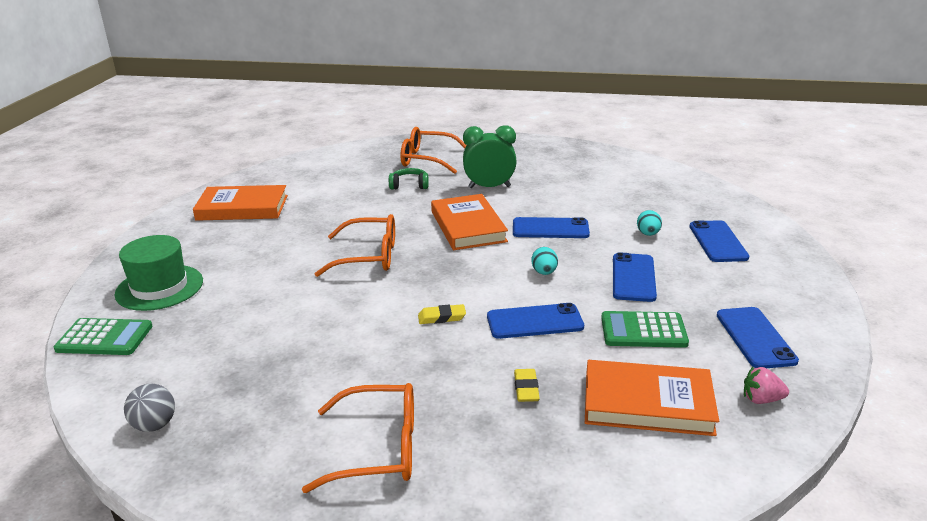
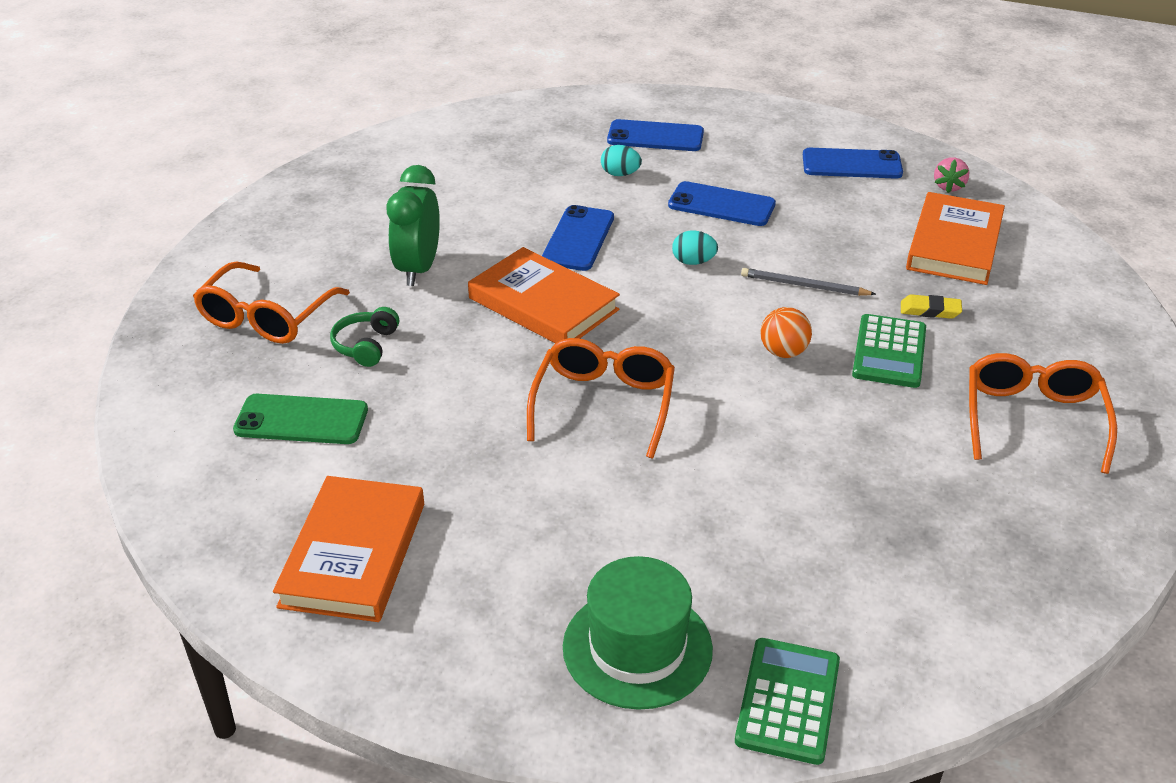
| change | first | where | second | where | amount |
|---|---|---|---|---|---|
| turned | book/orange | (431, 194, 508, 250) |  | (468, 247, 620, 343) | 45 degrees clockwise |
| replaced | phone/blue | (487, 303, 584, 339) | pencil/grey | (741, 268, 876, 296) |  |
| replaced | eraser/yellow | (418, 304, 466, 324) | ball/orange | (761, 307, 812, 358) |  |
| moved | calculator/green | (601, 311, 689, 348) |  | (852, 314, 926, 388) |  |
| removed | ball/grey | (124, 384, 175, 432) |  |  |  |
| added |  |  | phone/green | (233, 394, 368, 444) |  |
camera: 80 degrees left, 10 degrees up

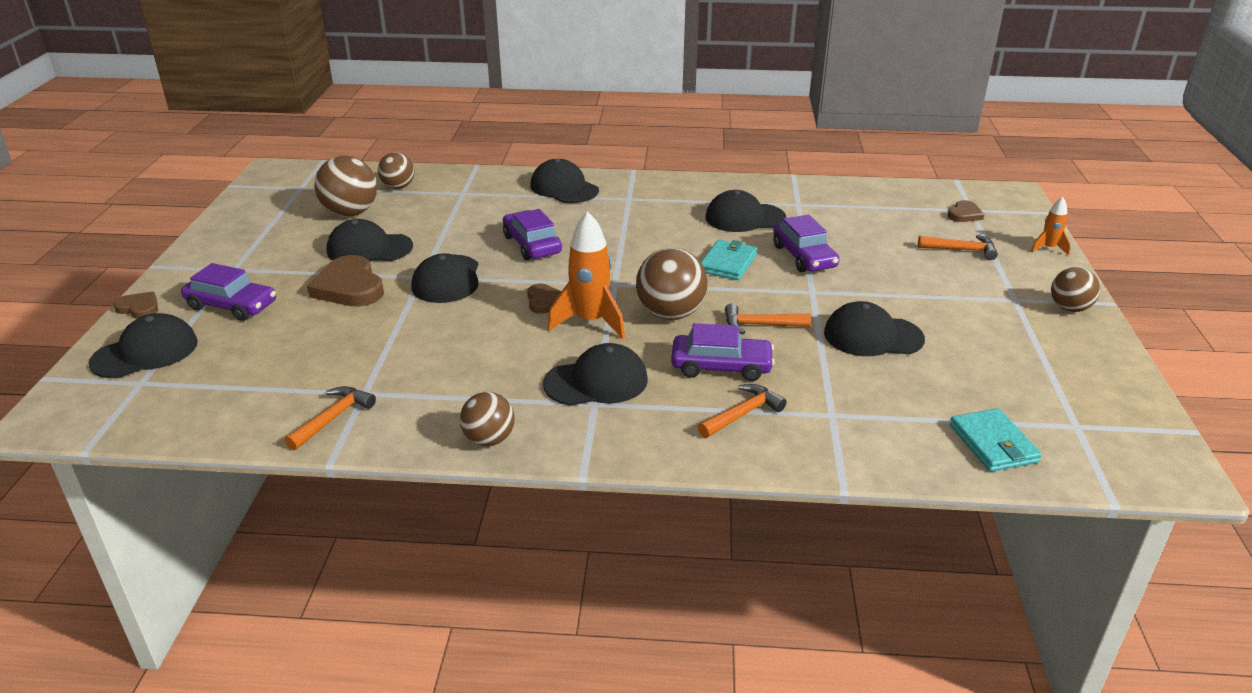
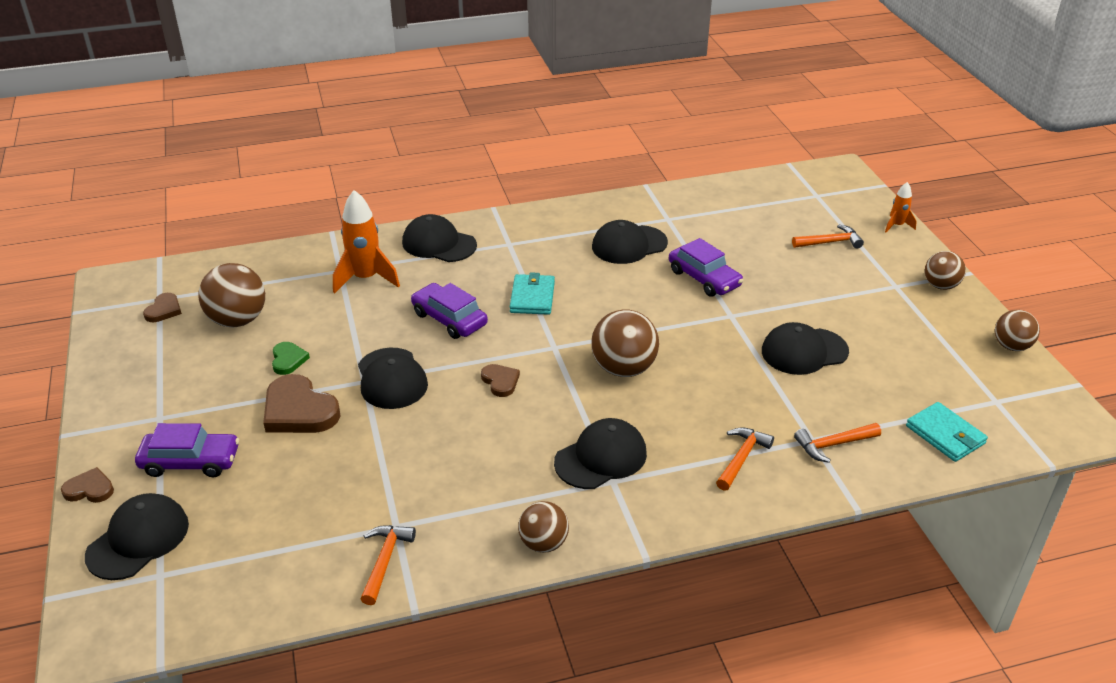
| change | first | where | second | where | amount |
|---|---|---|---|---|---|
| moved | ball/brown | (378, 152, 414, 189) |  | (995, 310, 1040, 351) |  |
| moved | heart/brown | (948, 200, 984, 222) |  | (143, 293, 182, 322) |  |
| moved | rocket/orange | (548, 212, 625, 339) |  | (333, 190, 400, 294) |  |
| replaced | cap/black | (326, 219, 413, 262) | heart/green | (272, 342, 310, 375) |  |
| moved | wallet/turquoise | (701, 239, 757, 280) |  | (510, 272, 555, 315) |  |
| moved | hammer/orange | (725, 303, 811, 334) |  | (794, 423, 881, 463) |  |
| removed | car/purple | (671, 323, 775, 381) |  |  |  |
camera: 20 degrees left, 5 degrees up

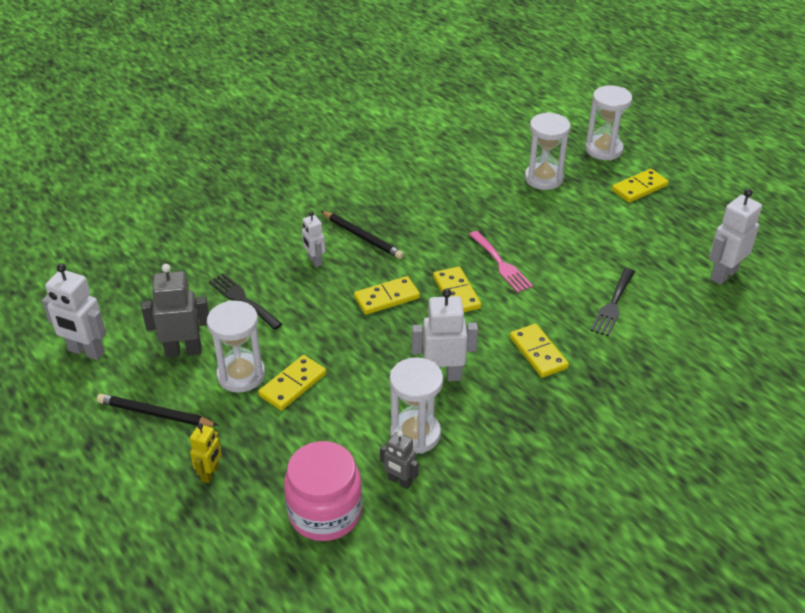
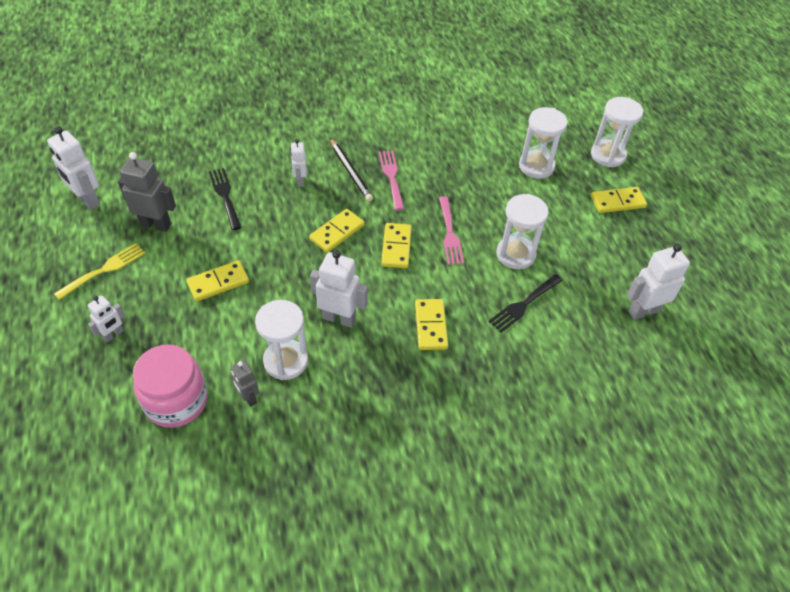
| change | first | where | second | where | amount |
|---|---|---|---|---|---|
| turned | domino/yellow | (354, 276, 420, 315) |  | (309, 209, 365, 253) | 45 degrees counterclockwise |
| moved | hourglass/white | (207, 300, 265, 393) |  | (496, 194, 549, 269) |  |
| replaced | pencil/black | (97, 394, 219, 426) | fork/yellow | (54, 243, 145, 300) |  |
| recoloured | robot/yellow | (190, 423, 221, 483) | robot/white | (87, 295, 125, 342) |  |
| added |  |  | fork/pink | (379, 150, 404, 211) |  |
camera: 20 degrees right, 10 degrees up

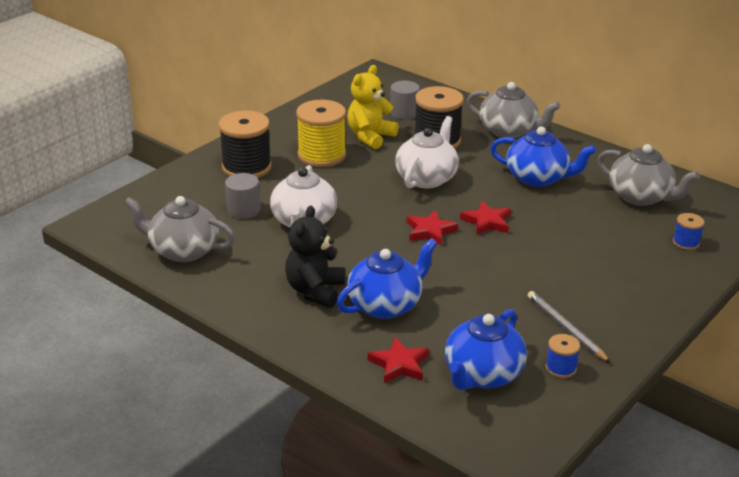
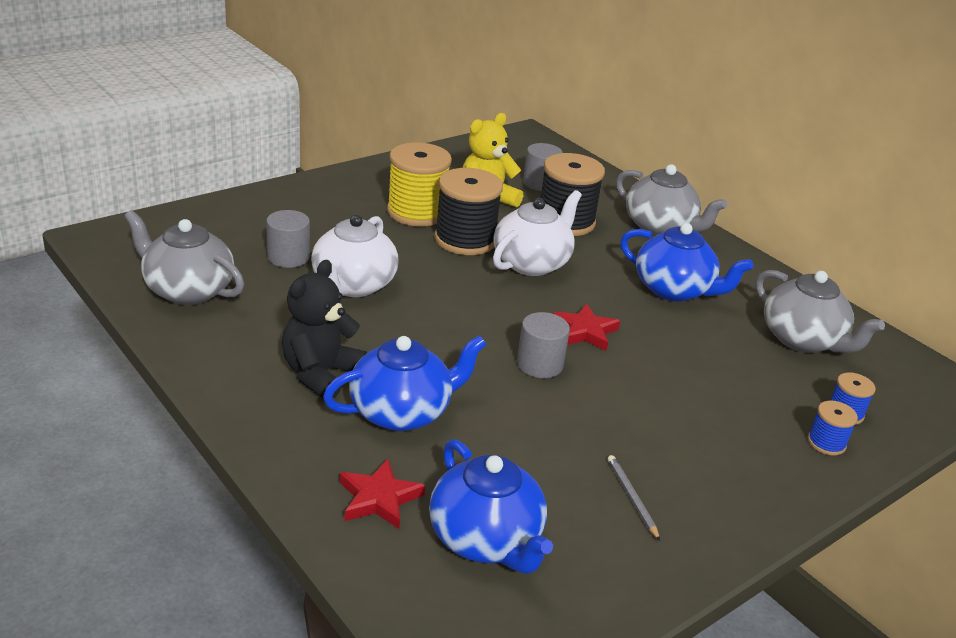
| change | first | where | second | where | amount |
|---|---|---|---|---|---|
| moved | spool/black | (219, 111, 272, 178) |  | (434, 168, 503, 255) |  |
| removed | star/red | (407, 210, 458, 246) |  |  |  |
| resized | pencil/grey | (528, 291, 611, 363) |  | (608, 455, 660, 541) | x0.67 |
| turned | teapot/blue | (445, 309, 527, 390) |  | (429, 439, 553, 574) | 75 degrees counterclockwise |
| moved | spool/blue | (546, 334, 580, 378) |  | (808, 401, 858, 456) |  |
| added |  |  | cylinder/grey | (517, 312, 570, 378) |  |
camera: 10 degrees right, 0 degrees up

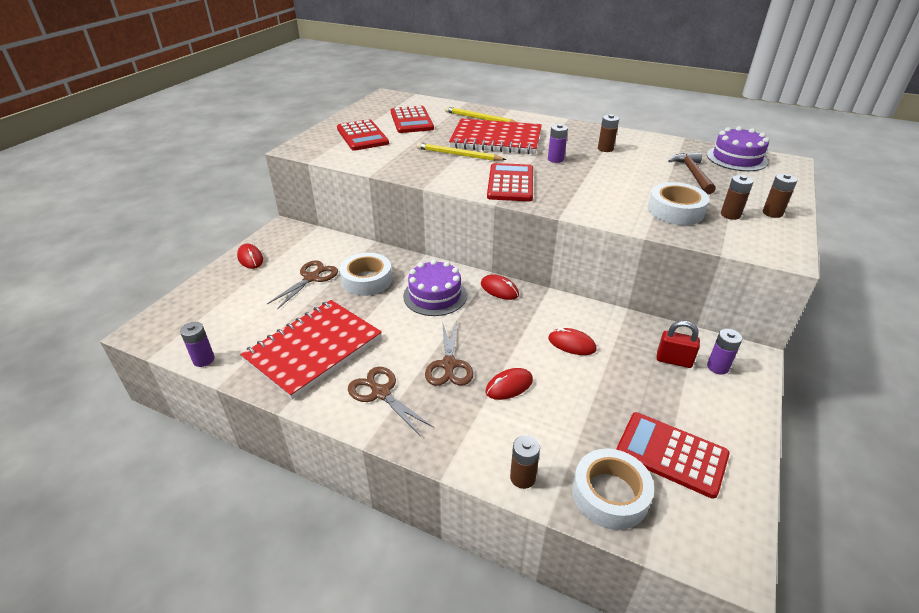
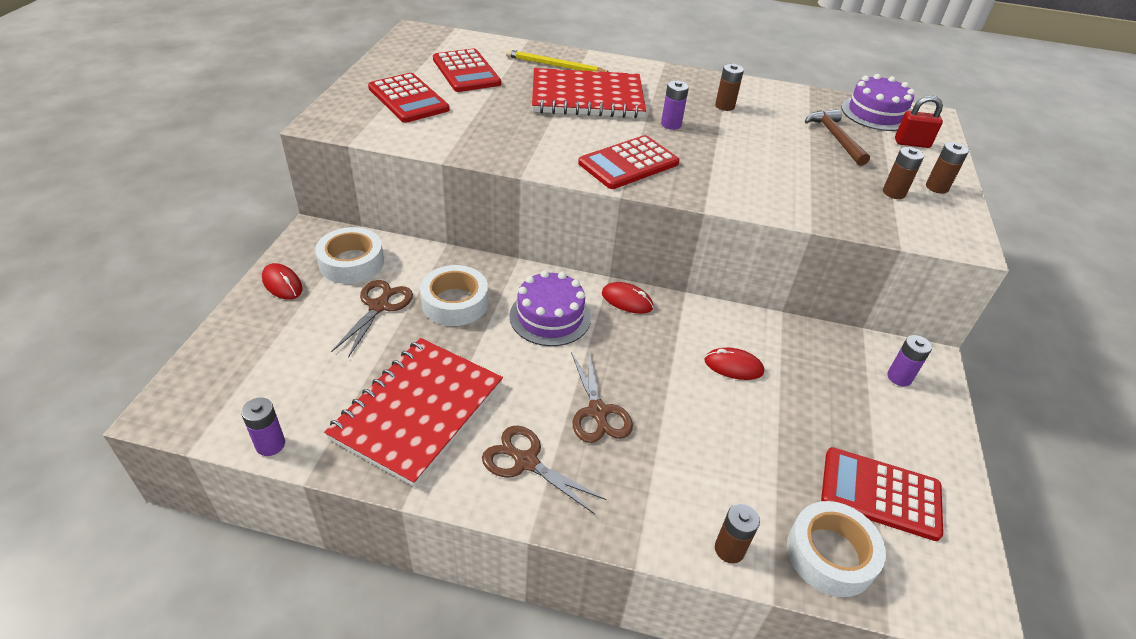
| change | first | where | second | where | amount |
|---|---|---|---|---|---|
| removed | pencil/yellow | (417, 143, 507, 161) |  |  |  |
| turned | calculator/red | (487, 163, 533, 201) |  | (578, 135, 680, 189) | 120 degrees counterclockwise |
| moved | tape/white | (648, 182, 710, 225) |  | (315, 227, 384, 284) |  |
| moved | padlock/red | (657, 321, 700, 368) |  | (895, 96, 943, 148) |  |
| removed | mouse/red | (485, 368, 533, 400) |  |  |  |
camera: 15 degrees left, 5 degrees up

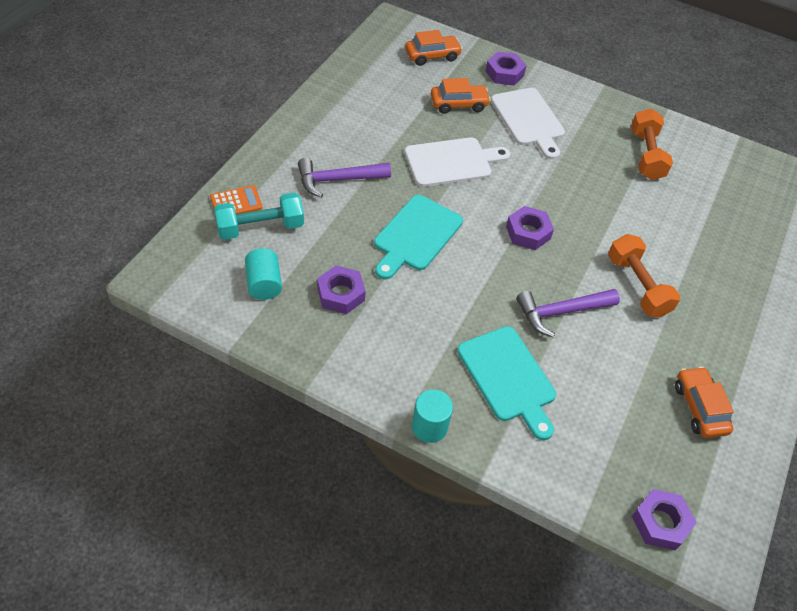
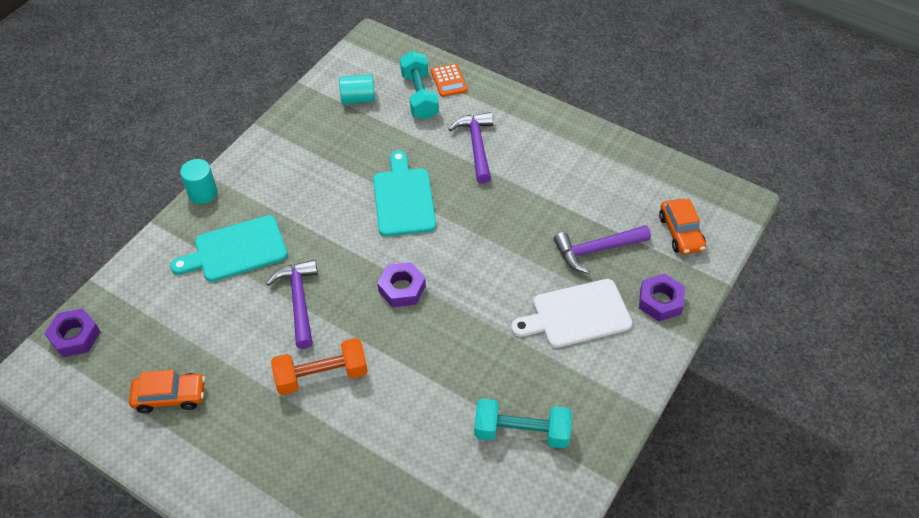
| change | first | where | second | where | amount |
|---|---|---|---|---|---|
| replaced | car/orange | (431, 78, 491, 114) | hammer/purple | (554, 225, 651, 274) |  |
| recoloured | dumbbell/orange | (631, 108, 673, 180) | dumbbell/turquoise | (474, 399, 572, 448) |  |
| removed | cutting board/white | (405, 137, 511, 187) |  |  |  |
| turned | cutting board/turquoise | (374, 195, 463, 280) |  | (373, 150, 436, 236) | 45 degrees clockwise |
| removed | nut/purple | (317, 265, 366, 314) |  |  |  |
camera: 100 degrees right, 0 degrees up

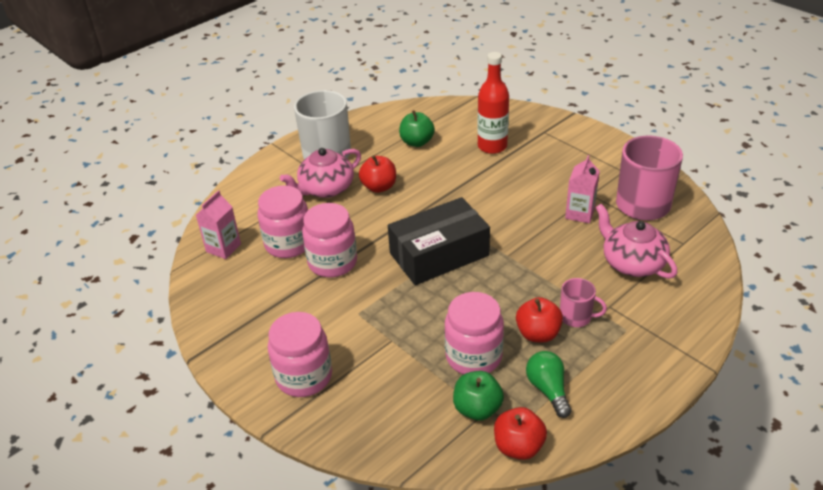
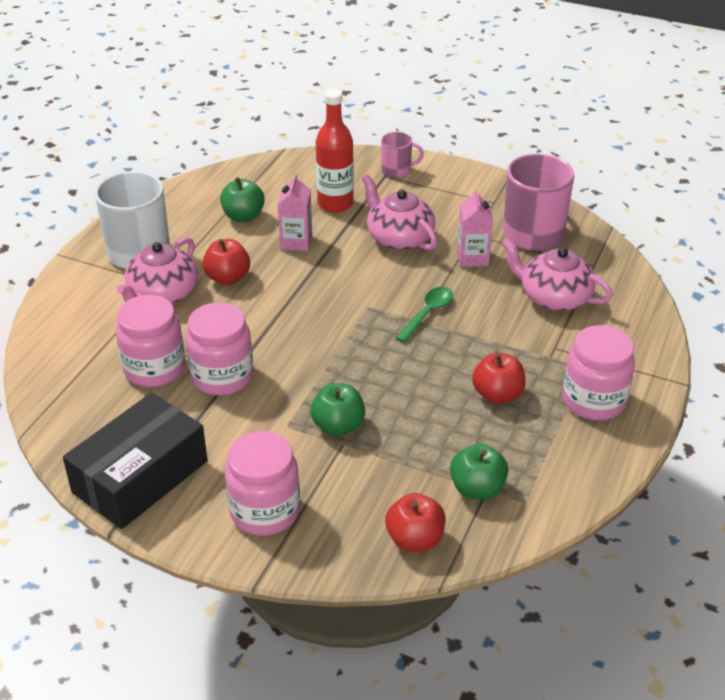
| change | first | where | second | where | amount |
|---|---|---|---|---|---|
| moved | carton/pink | (196, 190, 241, 259) |  | (278, 173, 312, 251) |  |
| moved | box/black | (388, 197, 490, 285) |  | (63, 393, 208, 529) |  |
| moved | mug/pink | (560, 278, 607, 327) |  | (381, 132, 424, 178) |  |
| moved | jar/pink | (445, 292, 504, 375) |  | (563, 325, 635, 420) |  |
| removed | light bulb/green | (526, 351, 572, 418) |  |  |  |
| moved | apple/red | (494, 407, 547, 460) |  | (385, 493, 446, 552) |  |
| added |  |  | teapot/pink | (362, 175, 437, 251) |  |
| added |  |  | spoon/green | (396, 287, 453, 343) |  |
| added |  |  | apple/green | (310, 383, 365, 436) |  |
camera: 25 degrees left, 0 degrees up

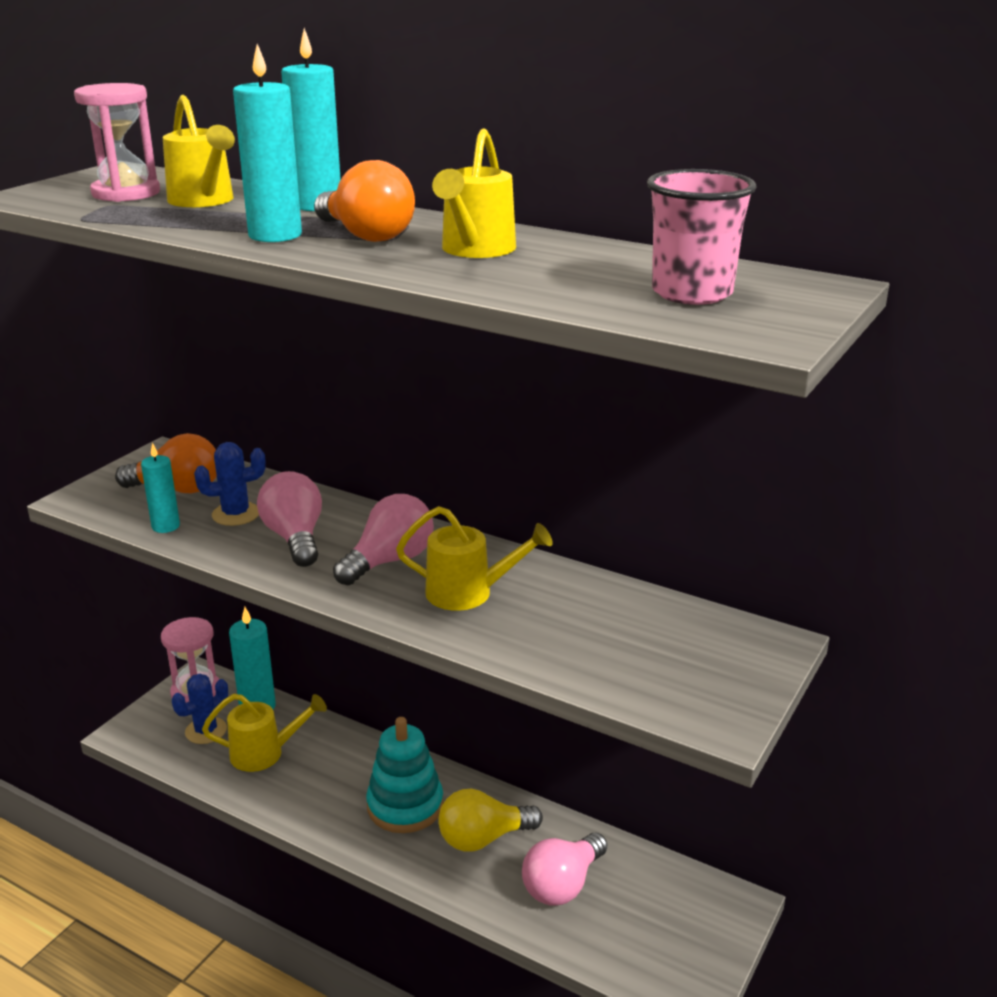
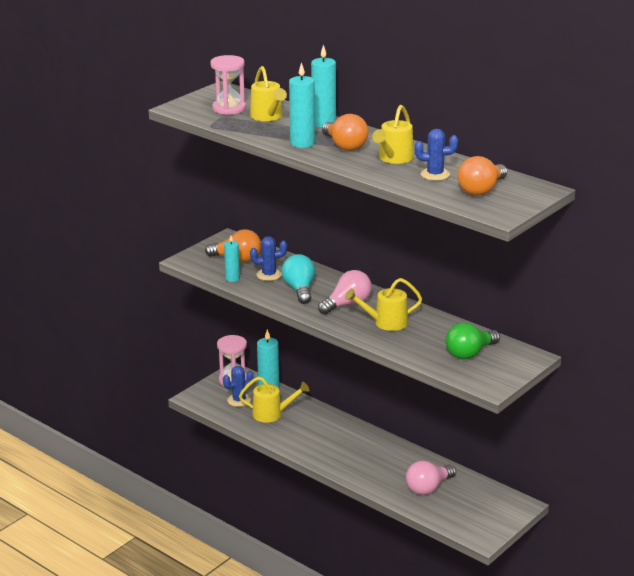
| change | first | where | second | where | amount |
|---|---|---|---|---|---|
| replaced | cup/pink | (647, 169, 757, 305) | light bulb/orange | (458, 156, 507, 196) |  |
| recoloured | light bulb/pink | (257, 471, 322, 567) | light bulb/turquoise | (281, 254, 315, 304) |  |
| turned | watering can/yellow | (396, 506, 553, 611) |  | (345, 278, 422, 331) | 150 degrees clockwise |
| removed | stacking toy/turquoise | (366, 717, 443, 833) |  |  |  |
| removed | light bulb/yellow | (438, 789, 543, 852) |  |  |  |
| added |  |  | cactus/blue | (415, 129, 458, 181) |  |
| added |  |  | light bulb/green | (446, 322, 500, 359) |  |
camera: 10 degrees right, 0 degrees up

